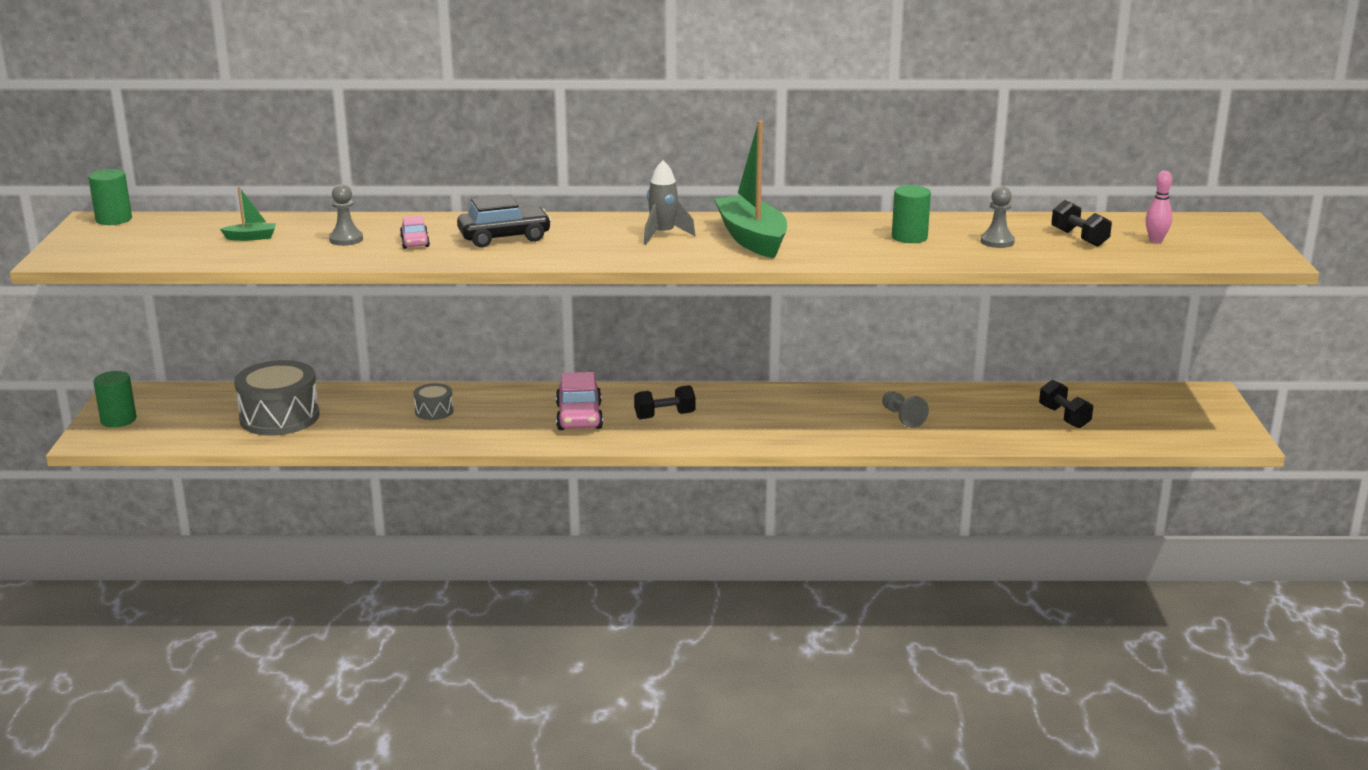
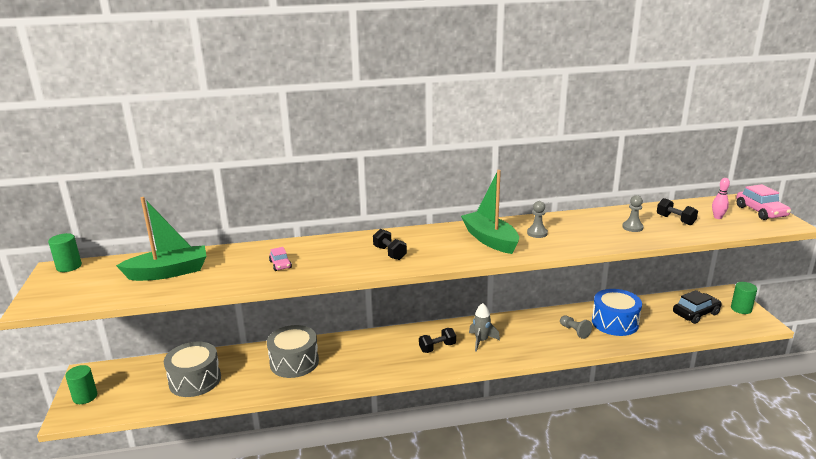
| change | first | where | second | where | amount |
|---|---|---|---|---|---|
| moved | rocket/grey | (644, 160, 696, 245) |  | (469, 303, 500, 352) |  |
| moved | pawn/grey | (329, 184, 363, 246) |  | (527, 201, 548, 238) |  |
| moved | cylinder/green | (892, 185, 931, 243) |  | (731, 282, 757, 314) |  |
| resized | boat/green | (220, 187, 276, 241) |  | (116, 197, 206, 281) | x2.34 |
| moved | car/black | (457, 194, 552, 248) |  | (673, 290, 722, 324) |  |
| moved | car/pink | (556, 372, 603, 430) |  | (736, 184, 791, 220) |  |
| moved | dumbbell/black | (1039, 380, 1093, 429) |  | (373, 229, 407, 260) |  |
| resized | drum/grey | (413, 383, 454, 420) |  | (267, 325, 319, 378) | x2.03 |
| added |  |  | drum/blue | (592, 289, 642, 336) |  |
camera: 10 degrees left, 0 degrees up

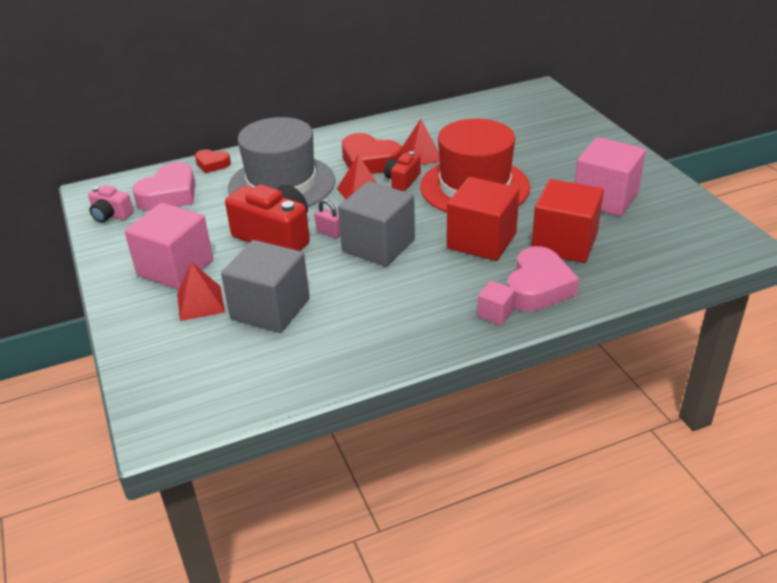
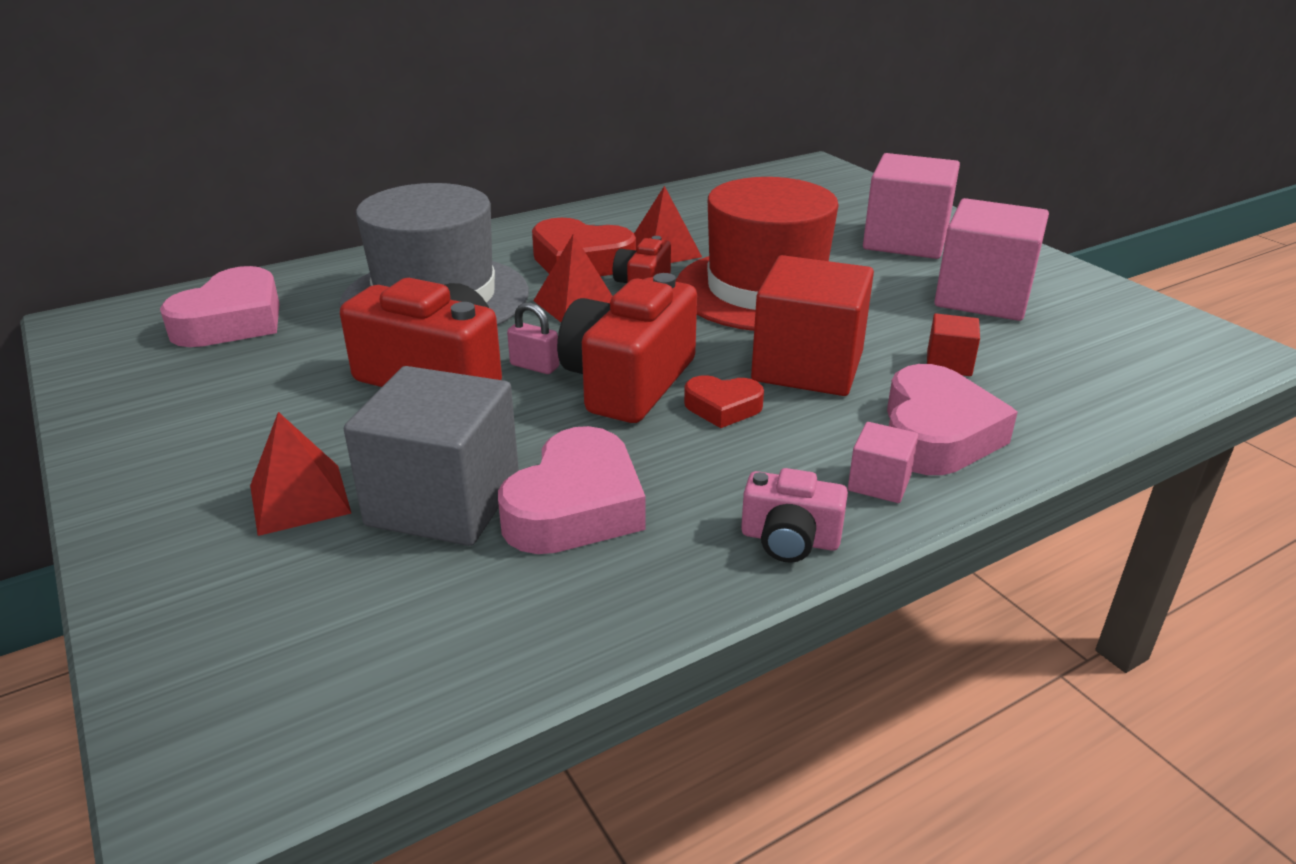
| change | first | where | second | where | amount |
|---|---|---|---|---|---|
| moved | heart/red | (195, 149, 231, 173) |  | (684, 375, 764, 428) |  |
| resized | cube/red | (532, 179, 604, 263) |  | (927, 314, 980, 376) | x0.46 |
| replaced | cube/grey | (338, 181, 415, 267) | camera/red | (557, 273, 697, 423) |  |
| moved | camera/pink | (88, 185, 133, 223) |  | (741, 468, 848, 563) |  |
| moved | cube/pink | (124, 203, 213, 290) |  | (863, 153, 960, 259) |  |
| added |  |  | heart/pink | (498, 426, 646, 554) |  |
camera: 10 degrees left, 5 degrees down

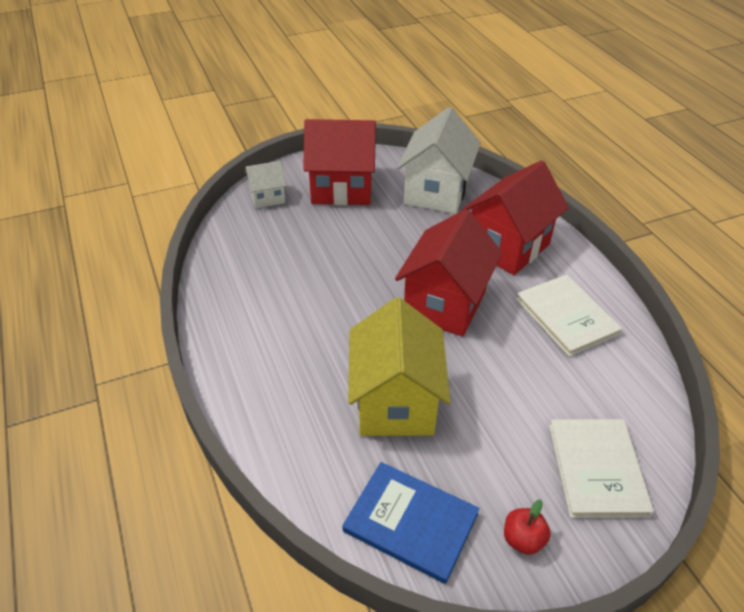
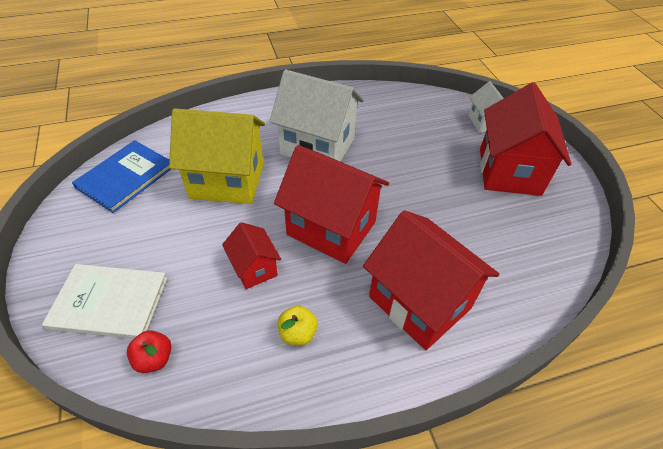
| change | first | where | second | where | amount |
|---|---|---|---|---|---|
| moved | house/white | (397, 107, 481, 214) |  | (269, 70, 364, 161) |  |
| replaced | book/white | (516, 274, 622, 356) | apple/yellow | (278, 306, 318, 346) |  |
| moved | apple/red | (504, 499, 551, 555) |  | (127, 330, 171, 373) |  |
| added |  |  | house/red | (222, 222, 281, 289) |  |
camera: 95 degrees right, 5 degrees up

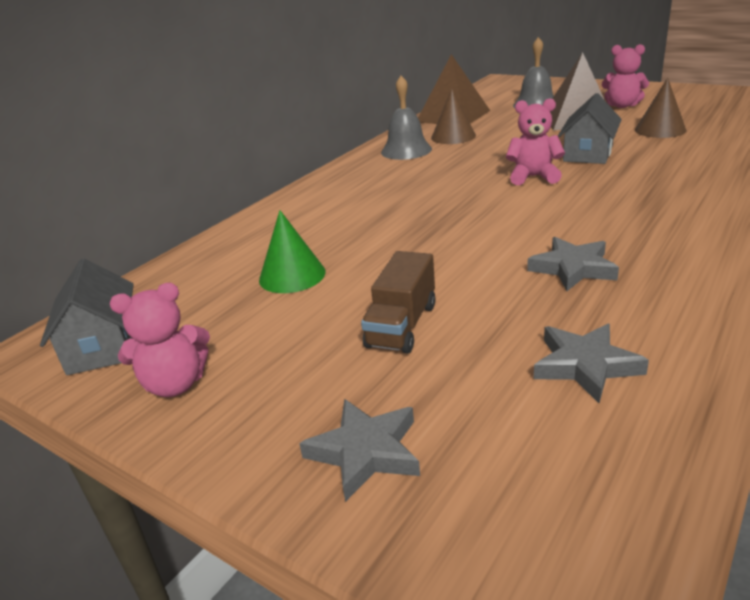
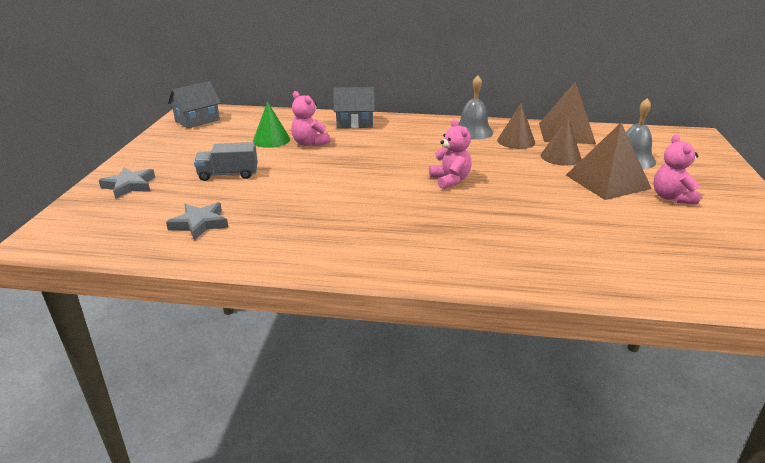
| change | first | where | second | where | amount |
|---|---|---|---|---|---|
| moved | cone/brown | (635, 78, 687, 138) |  | (541, 117, 581, 166) |  |
| moved | house/grey | (558, 93, 622, 164) |  | (333, 87, 375, 128) |  |
| removed | star/grey | (527, 237, 619, 291) |  |  |  |
| recoloured | truck/brown | (361, 251, 436, 354) | truck/grey | (194, 142, 258, 181) |  |
| moved | teddy bear/pink | (110, 283, 210, 397) |  | (291, 91, 330, 146) |  |
camera: 60 degrees right, 0 degrees up

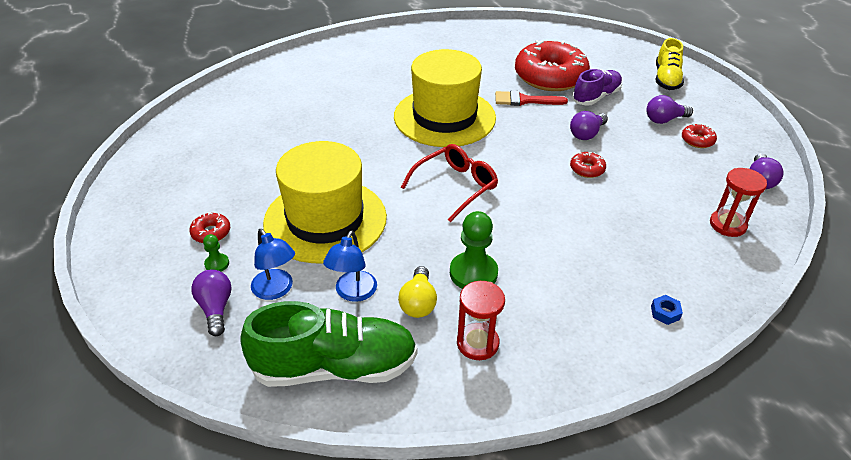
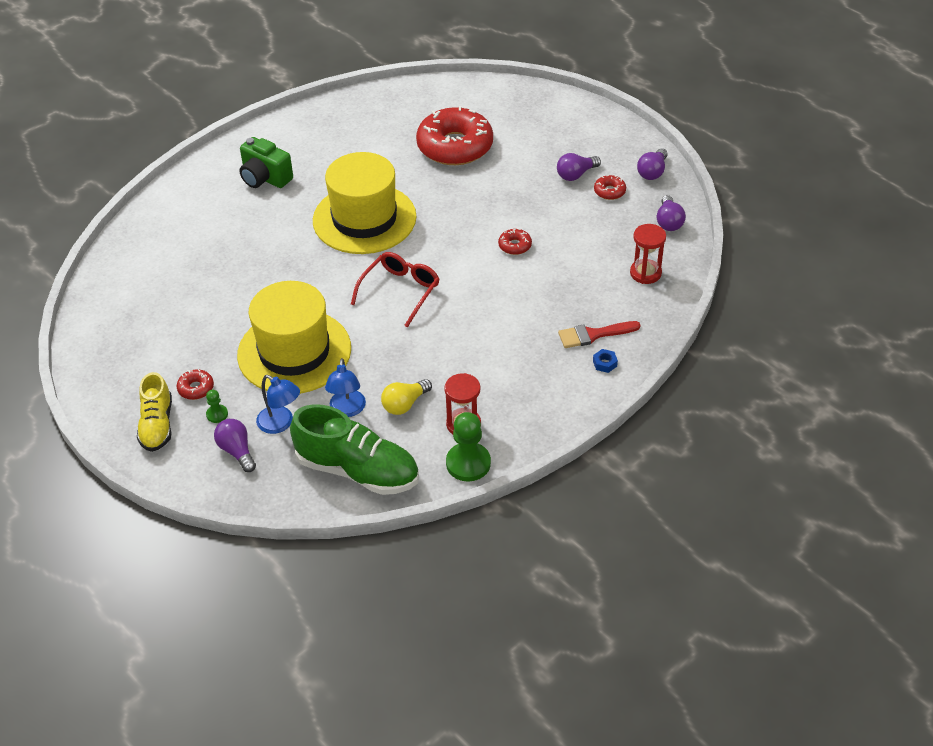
| change | first | where | second | where | amount |
|---|---|---|---|---|---|
| moved | shoe/yellow | (656, 38, 684, 90) |  | (137, 372, 172, 452) |  |
| removed | shoe/purple | (572, 69, 622, 106) |  |  |  |
| moved | brush/red | (495, 91, 568, 106) |  | (558, 321, 641, 348) |  |
| moved | light bulb/purple | (570, 111, 608, 140) |  | (637, 148, 668, 180) |  |
| moved | pawn/green | (450, 211, 498, 289) |  | (446, 412, 491, 481) |  |
| turned | light bulb/yellow | (398, 266, 437, 318) |  | (381, 379, 432, 415) | 60 degrees clockwise |
| turned | shoe/green | (240, 301, 417, 387) |  | (290, 404, 419, 495) | 45 degrees clockwise |
| added |  |  | camera/green | (239, 137, 293, 188) |  |
camera: 15 degrees left, 5 degrees up

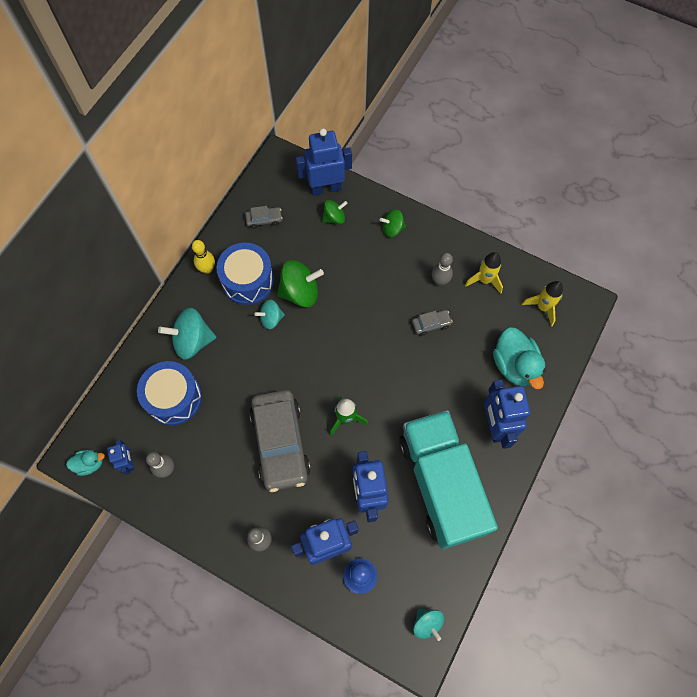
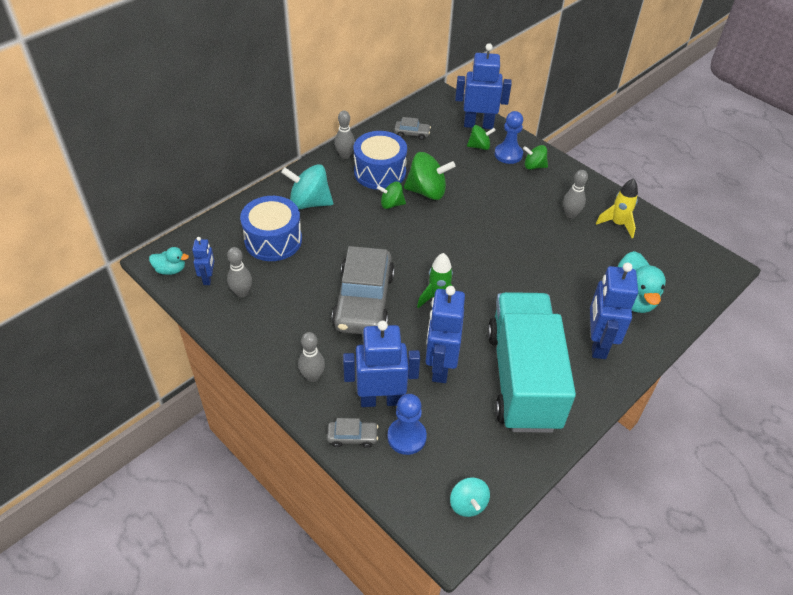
| change | first | where | second | where | amount |
|---|---|---|---|---|---|
| recoloured | bowling pin/yellow | (192, 240, 215, 274) | bowling pin/grey | (335, 111, 355, 159) |  |
| removed | rocket/yellow | (522, 281, 563, 326) |  |  |  |
| recoloured | spinning top/turquoise | (254, 299, 285, 329) | spinning top/green | (377, 182, 406, 209) |  |
| moved | car/grey | (412, 310, 453, 336) |  | (327, 418, 378, 448) |  |
| added |  |  | pawn/blue | (494, 111, 523, 164) |  |
camera: 15 degrees right, 20 degrees down

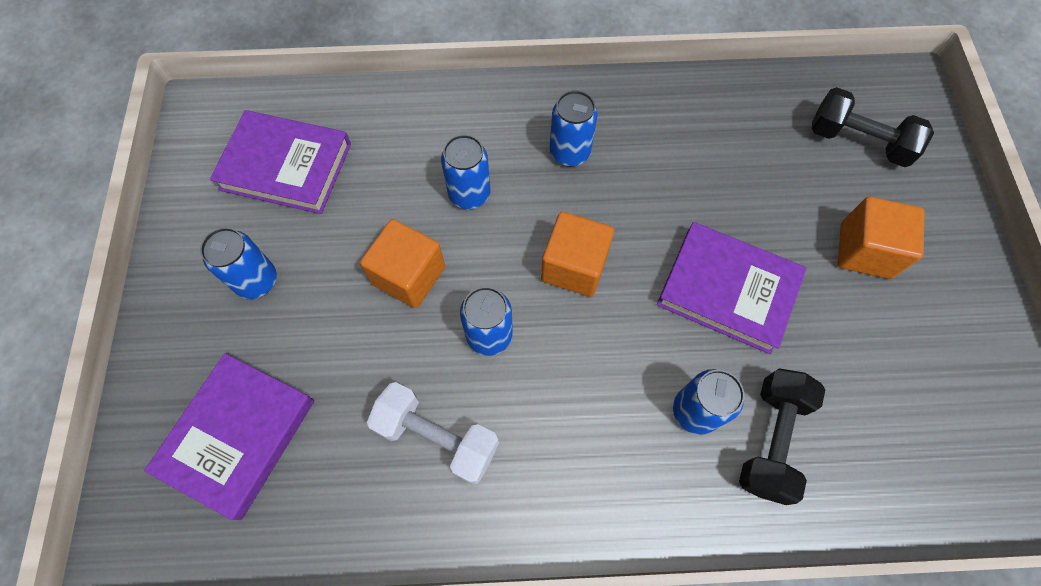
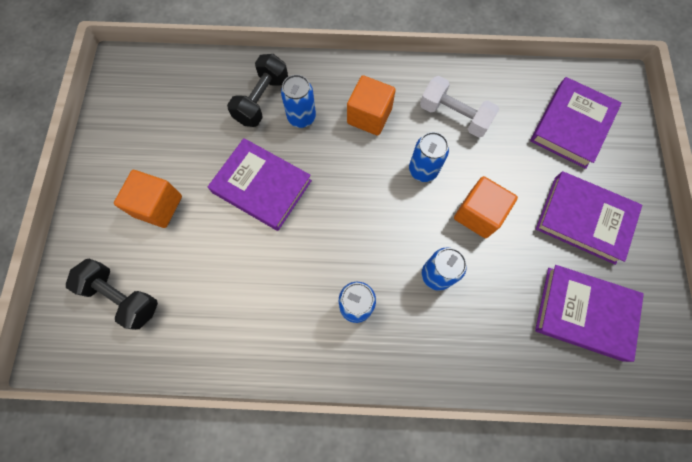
| change | first | where | second | where | amount |
|---|---|---|---|---|---|
| moved | cube/orange | (541, 212, 614, 297) |  | (347, 75, 396, 136) |  |
| replaced | can/blue | (200, 227, 277, 299) | book/purple | (536, 171, 642, 265) |  |
camera: 175 degrees left, 5 degrees up

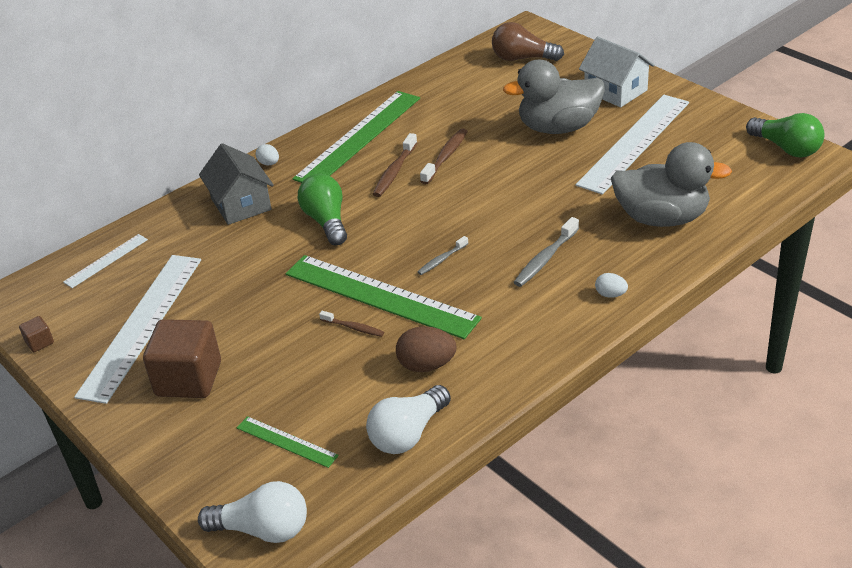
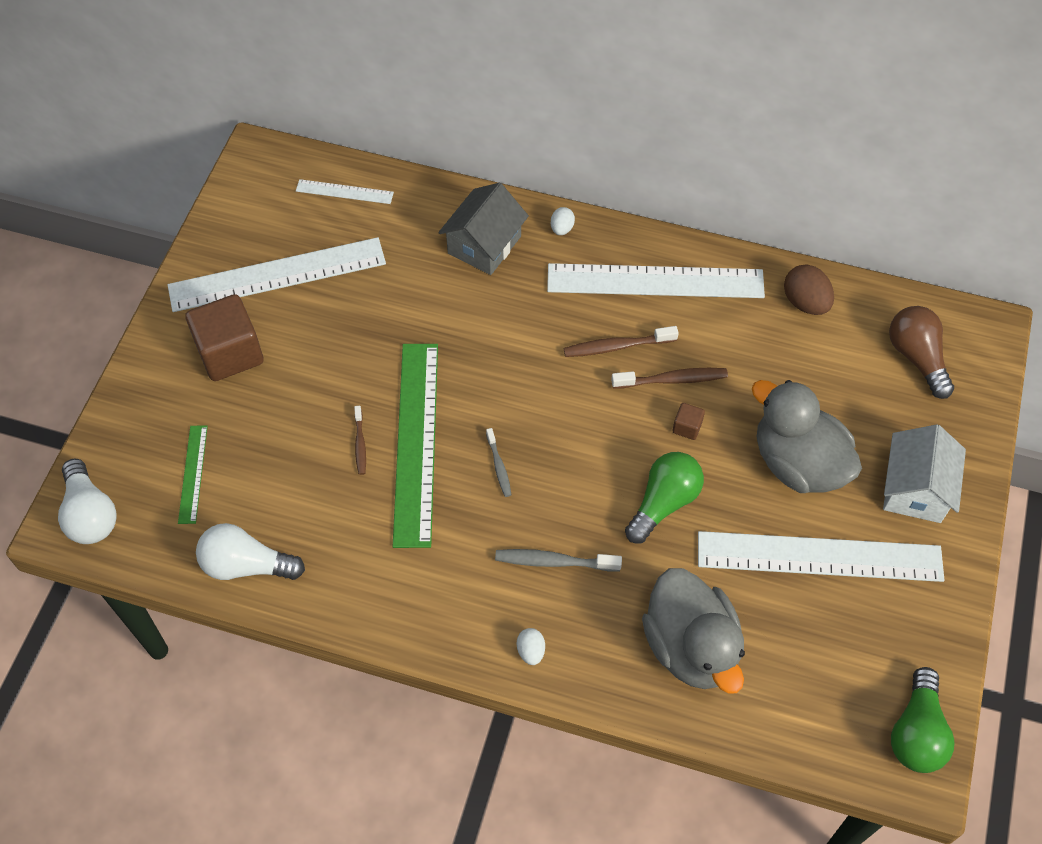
| change | first | where | second | where | amount |
|---|---|---|---|---|---|
| recoloured | ruler/green | (293, 91, 420, 183) | ruler/white | (547, 263, 765, 298) |  |
| moved | light bulb/green | (298, 174, 347, 246) |  | (625, 452, 704, 544) |  |
| turned | toothbrush/grey | (418, 236, 469, 275) |  | (486, 428, 511, 497) | 120 degrees counterclockwise |
| moved | cube/brown | (19, 316, 54, 352) |  | (673, 403, 705, 440) |  |
| moved | egg/brown | (396, 326, 457, 372) |  | (784, 264, 834, 315) |  |
camera: 55 degrees right, 20 degrees up

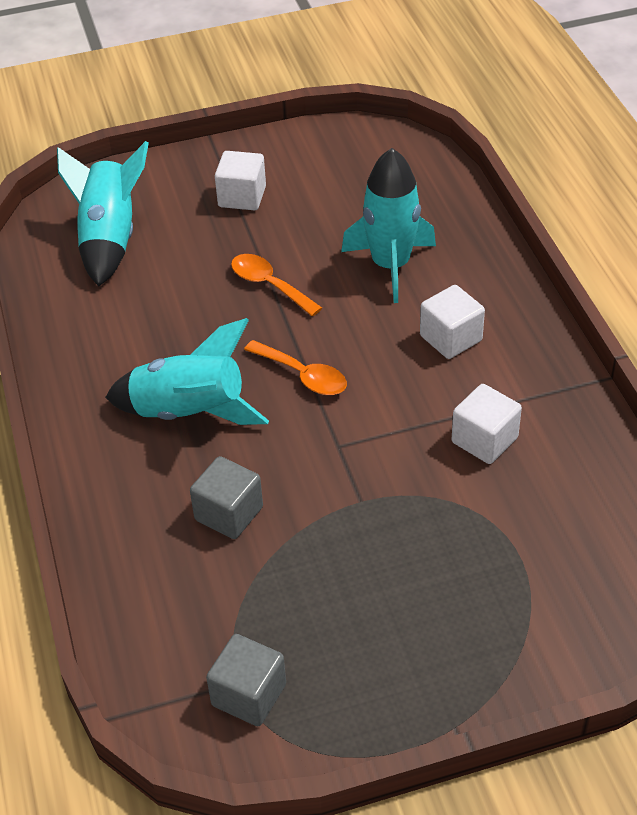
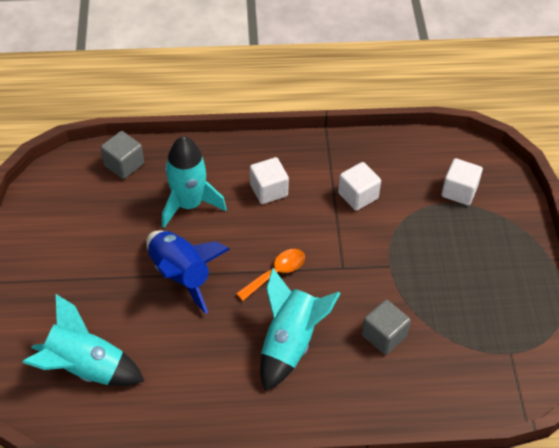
| change | first | where | second | where | amount |
|---|---|---|---|---|---|
| moved | cube/white | (215, 151, 266, 210) |  | (441, 158, 483, 205) |  |
| replaced | spoon/orange | (231, 254, 322, 316) | rocket/blue | (146, 230, 230, 314) |  |
| moved | cube/grey | (206, 634, 286, 726) |  | (101, 131, 144, 179) |  |
camera: 80 degrees left, 5 degrees up

